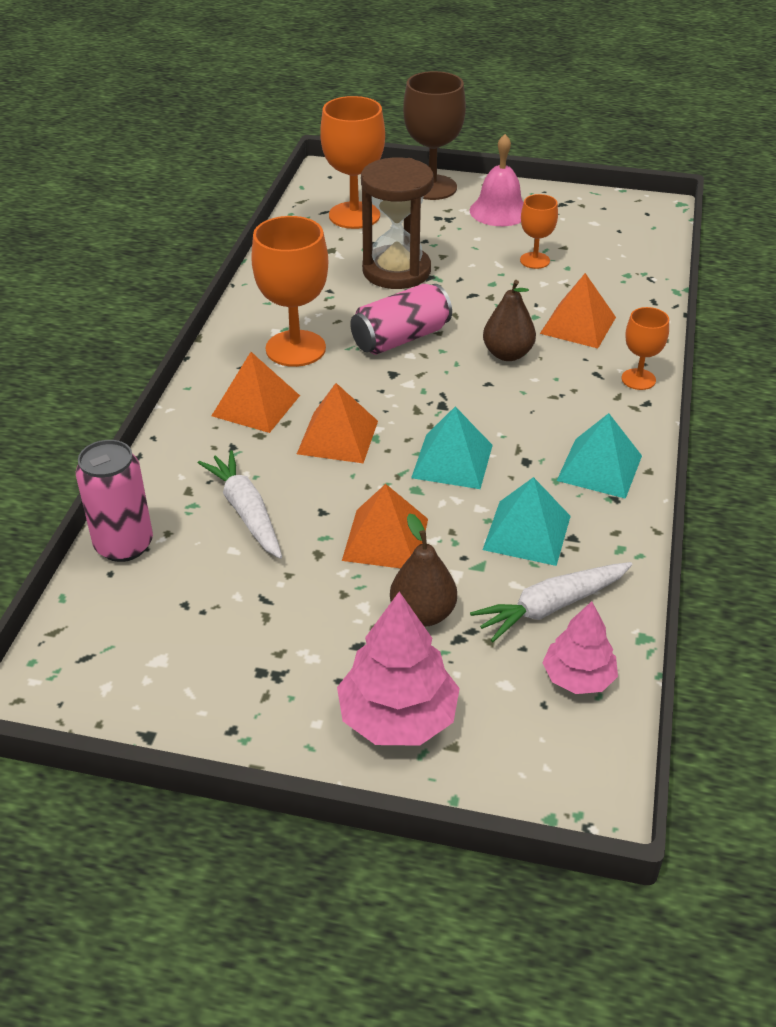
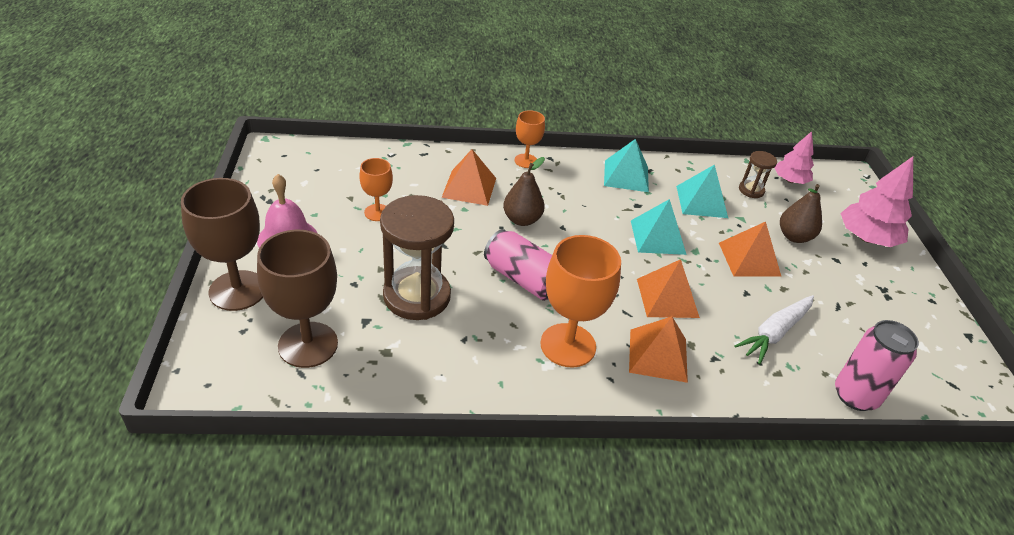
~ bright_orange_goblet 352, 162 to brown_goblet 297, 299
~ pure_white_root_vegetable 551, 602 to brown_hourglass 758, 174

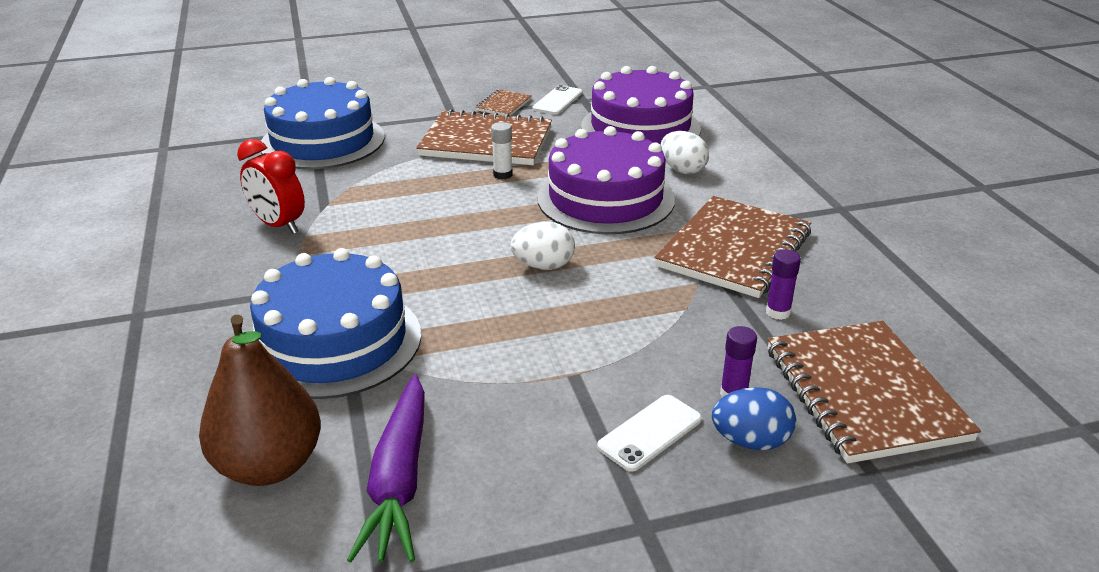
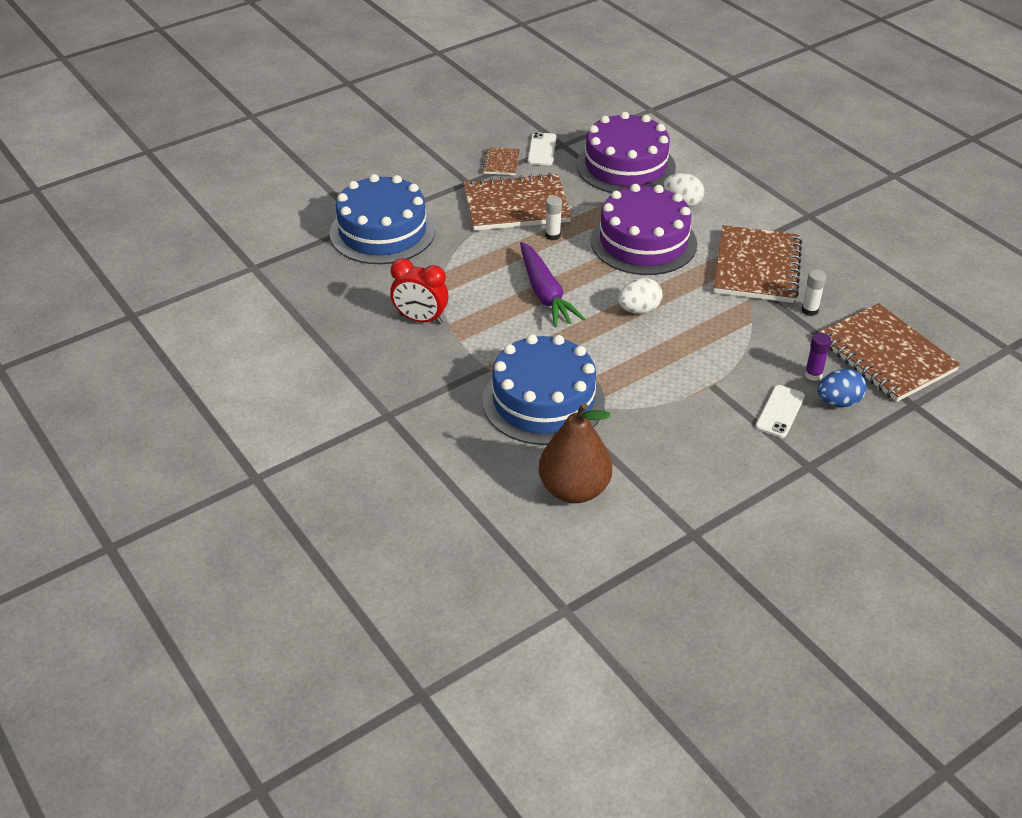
~ violet_root_vegetable 386, 468 to 552, 284
~ violet_glue 783, 284 to pure_white_glue 814, 292

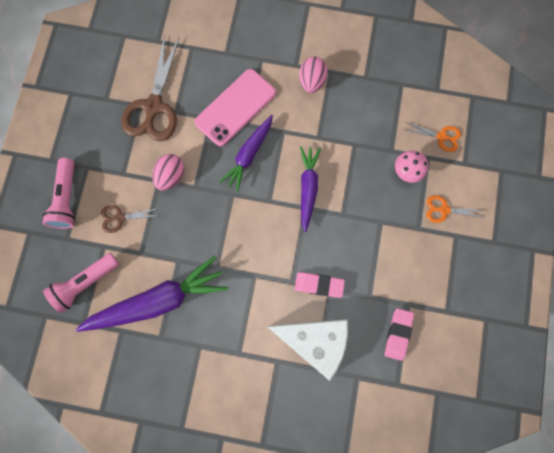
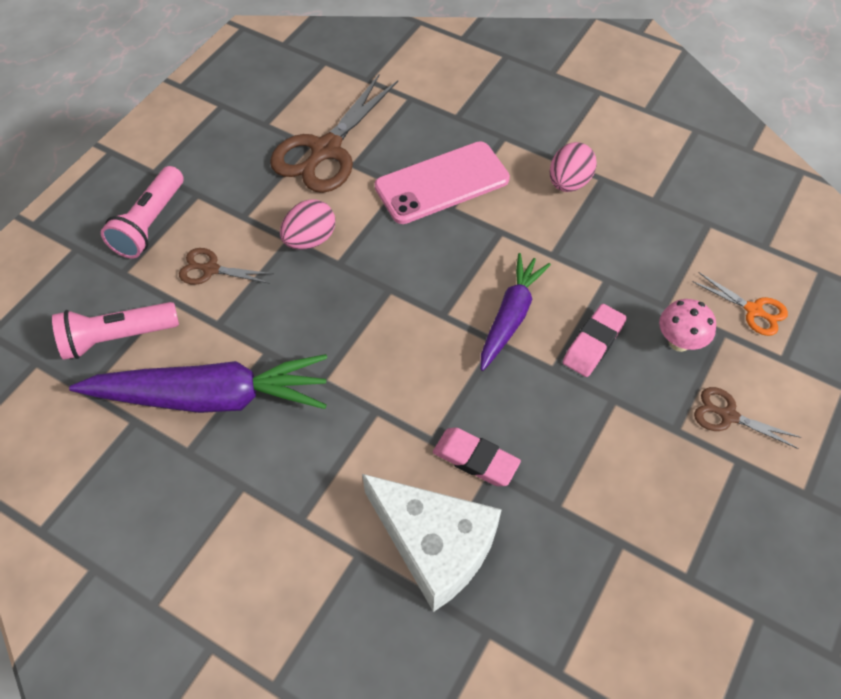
- violet_root_vegetable 246, 153
~ rosy_gum_eraser 399, 334 to 595, 340
~ bright_orange_shears 455, 209 to brown_shears 748, 418

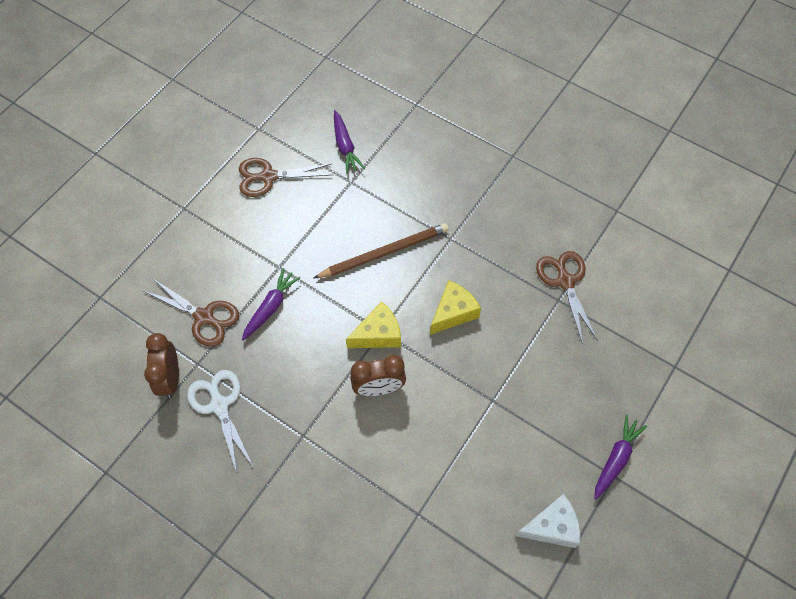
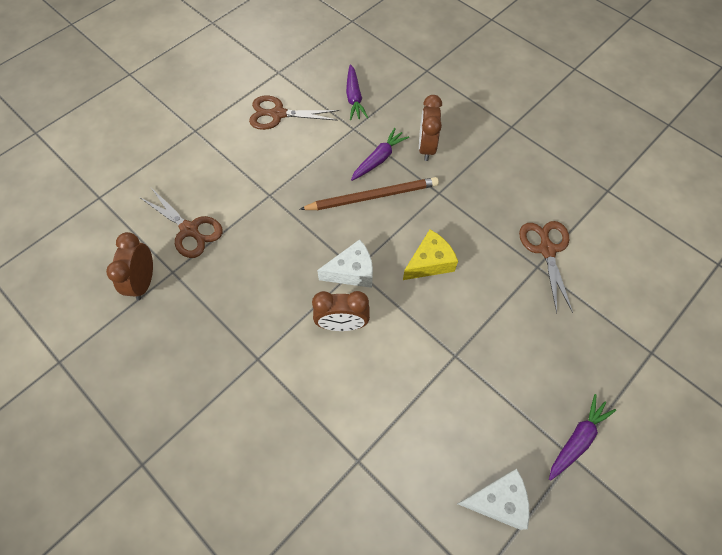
- pure_white_shears 220, 421
~ violet_root_vegetable 271, 304 to 380, 154
~ bright_yellow_piece_of_cheese 373, 324 to pure_white_piece_of_cheese 345, 263
+ brown_clock 430, 128

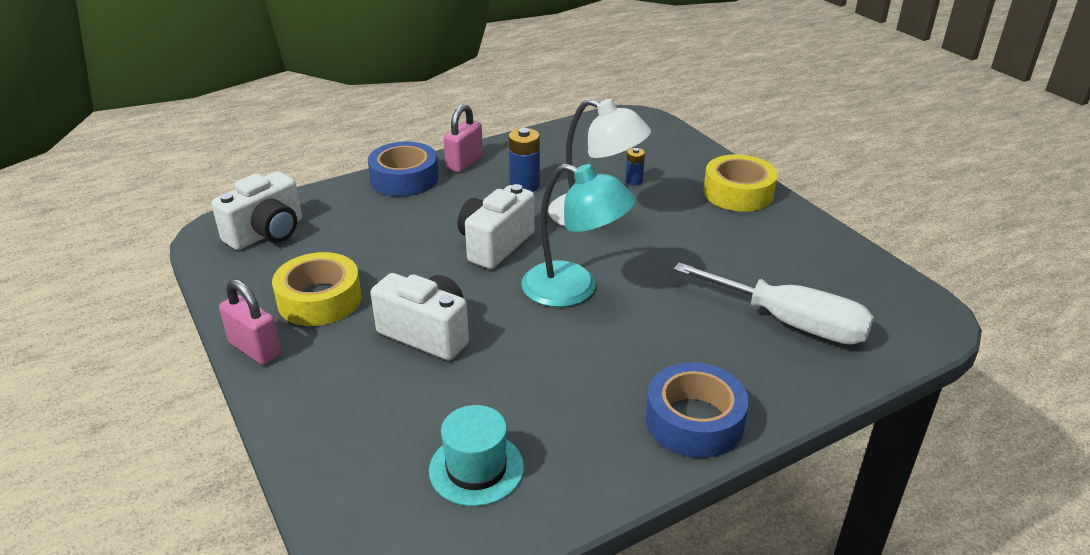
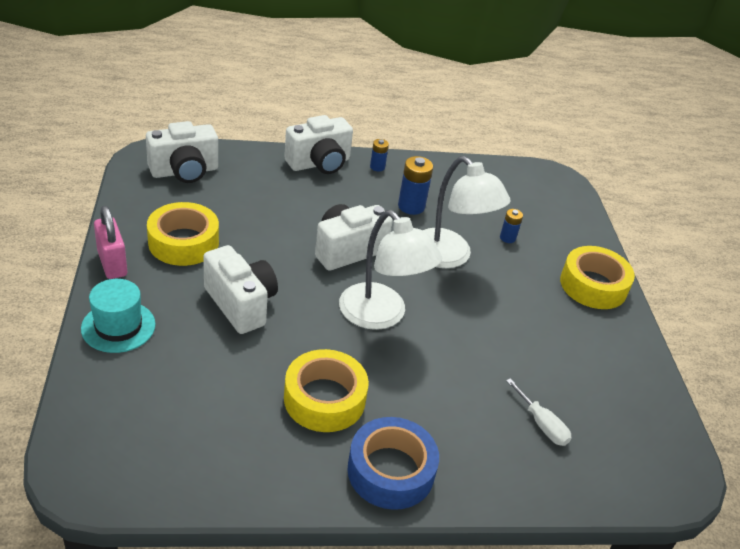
~ blue_tape 403, 169 to pure_white_camera 318, 144
~ aqua_top_hat 476, 455 to 118, 316
~ rosy_padlock 463, 138 to blue_battery 379, 155
~ aqua_desk_lamp 578, 235 to pure_white_desk_lamp 390, 270
~ pure_white_flat_screwdriver 773, 303 = 539, 412 x0.47
+ bright_yellow_tape 326, 390

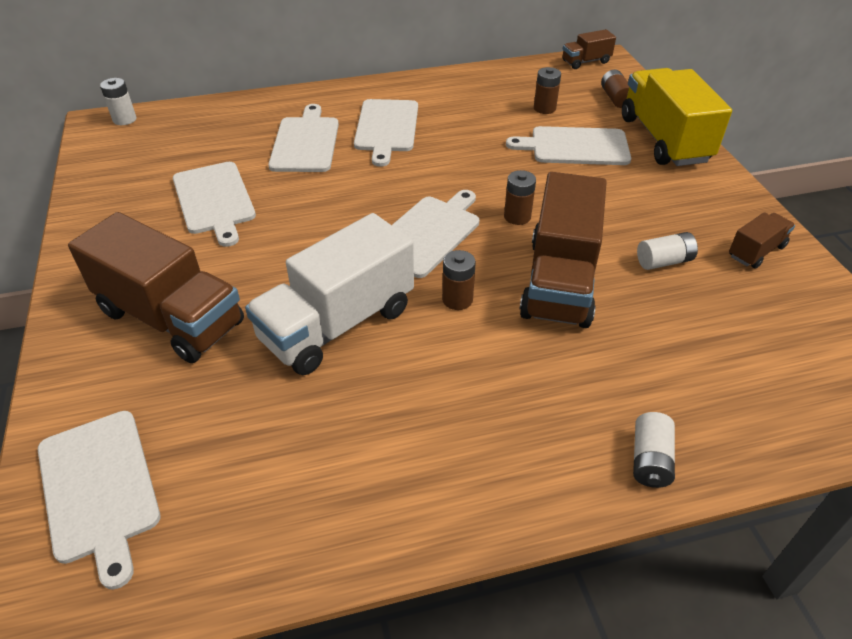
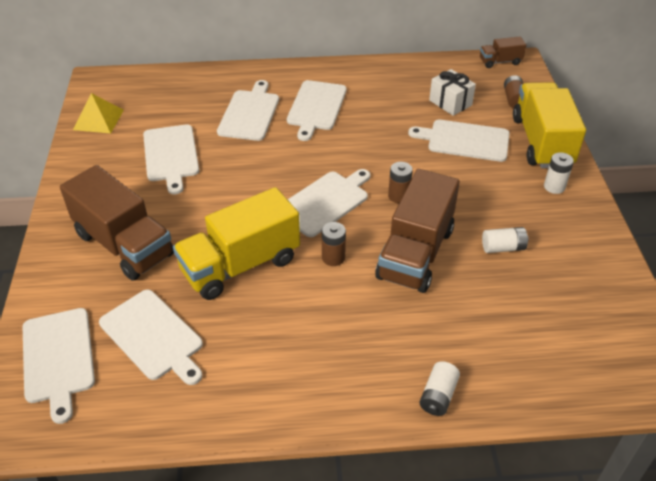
~ pure_white_battery 118, 101 to 559, 173
~ pure_white_toy_truck 329, 294 to bright_yellow_toy_truck 236, 243
~ brown_battery 547, 90 to pure_white_gift 452, 92
- brown_toy_truck 762, 240
+ bright_yellow_solid_pyramid 98, 113
+ pure_white_cutting_board 151, 337

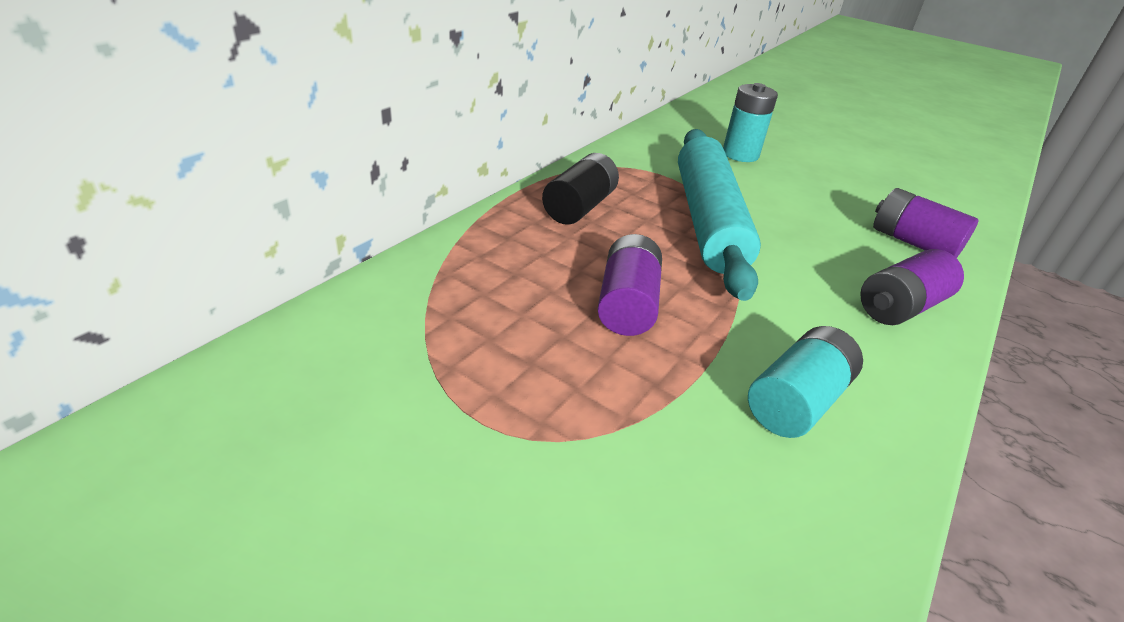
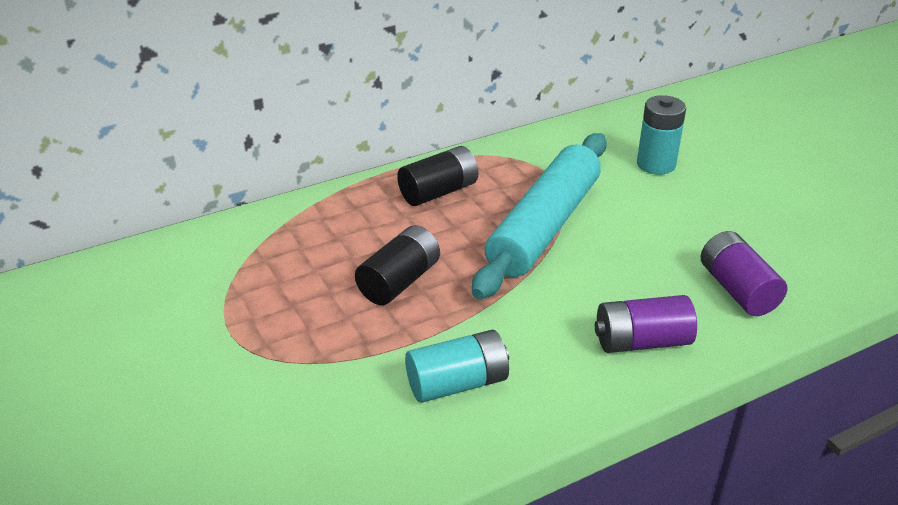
~ violet_battery 630, 285 to jet-black_battery 397, 265

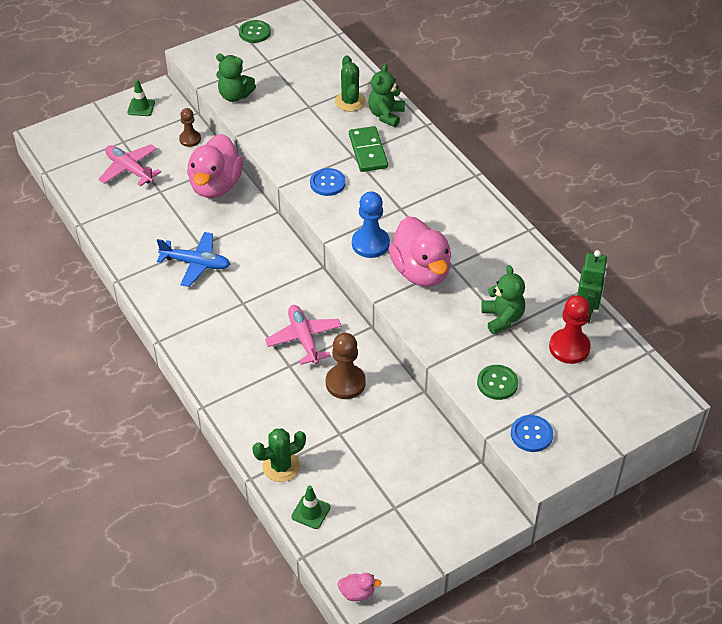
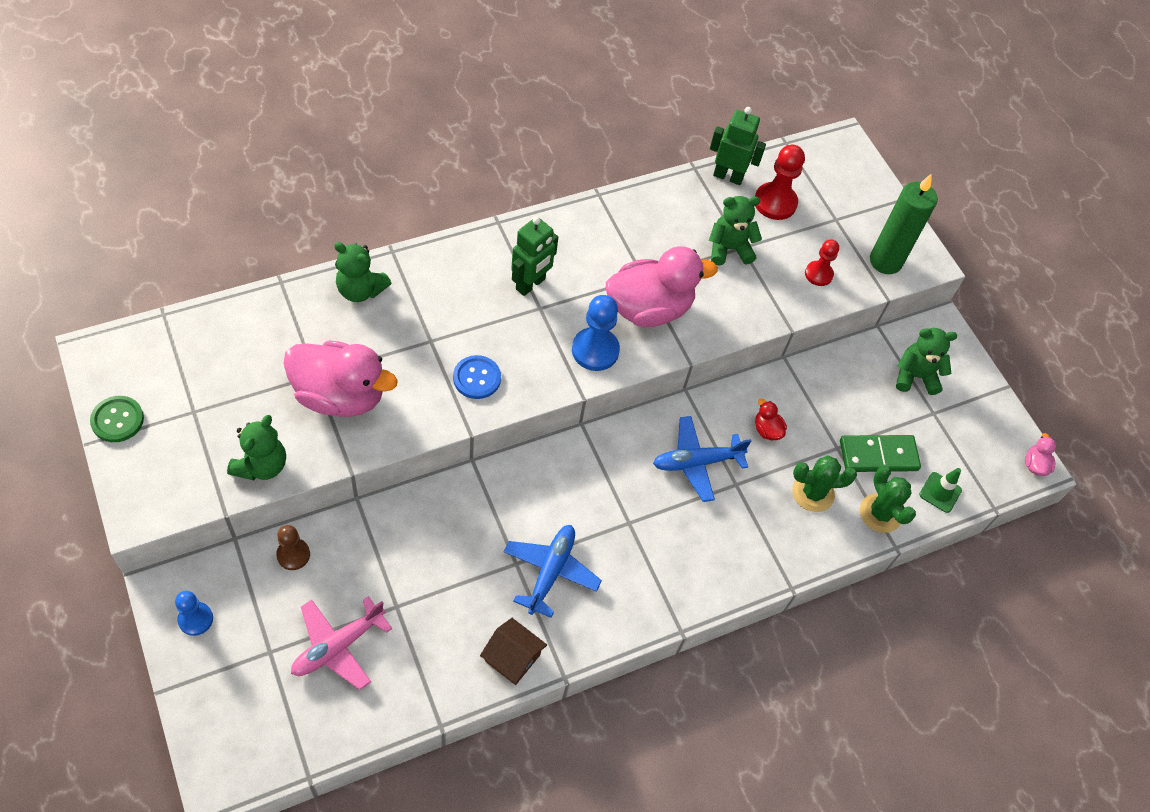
~ emerald_road_cone 141, 97 to blue_game_pawn 194, 613
~ rosy_toy_duck 215, 166 to 340, 378
~ rosy_toy_plane 303, 335 to blue_toy_plane 702, 459
~ brown_game_pawn 346, 366 to crimson_toy_duck 771, 419
~ emerald_prickly_plant 350, 83 to 824, 483
~ emerald_domino_tile 368, 149 to 880, 453
~ emerald_shirt_button 497, 382 to crimson_game_pawn 822, 263
~ blue_shirt_button 532, 433 to emerald_pillar_candle 904, 223
+ brown_cottage 513, 651
+ emerald_toy_robot 534, 256
+ emerald_teddy_bear 926, 361

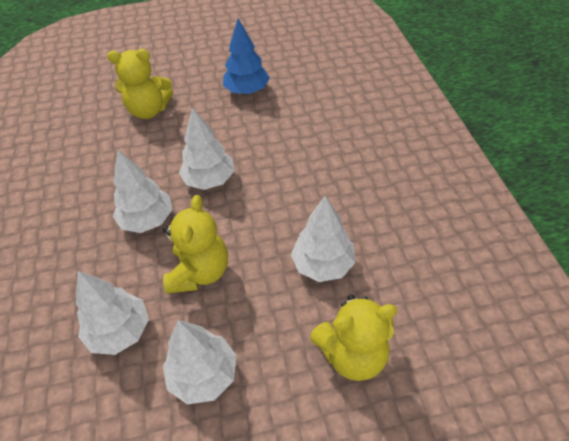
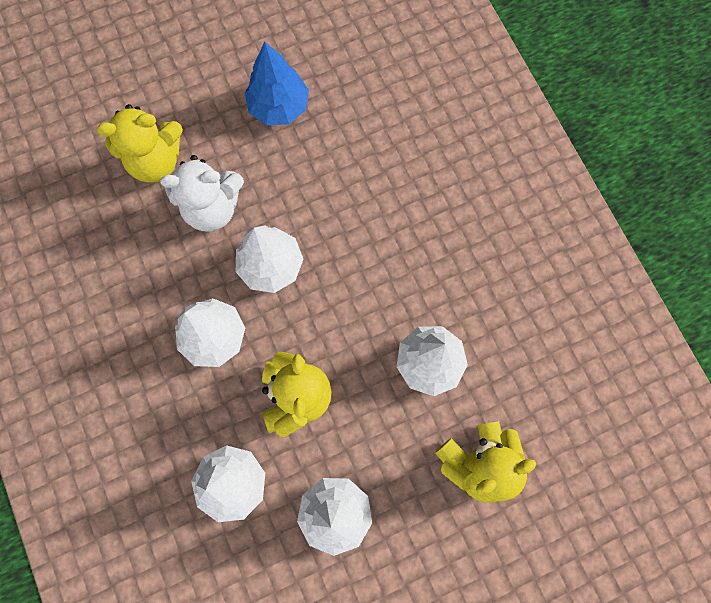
+ pure_white_teddy_bear 202, 193

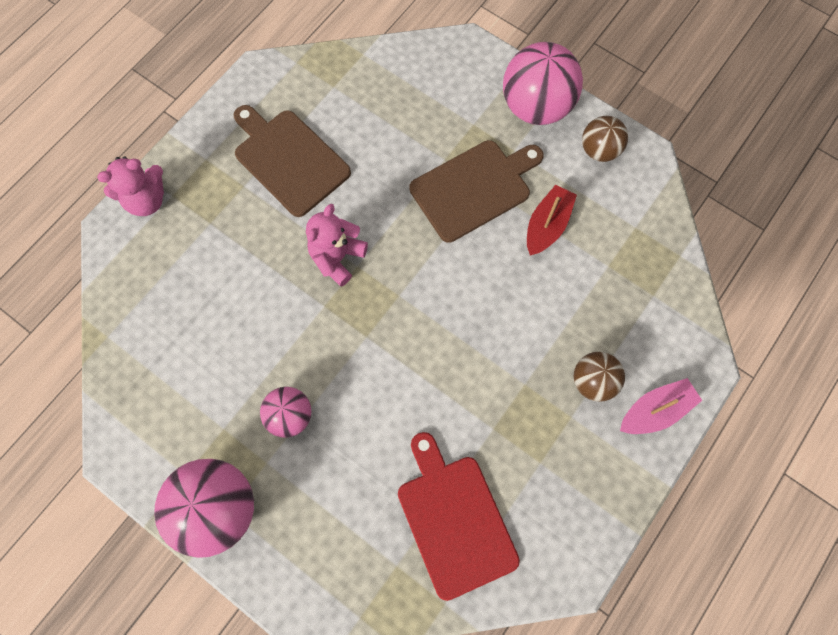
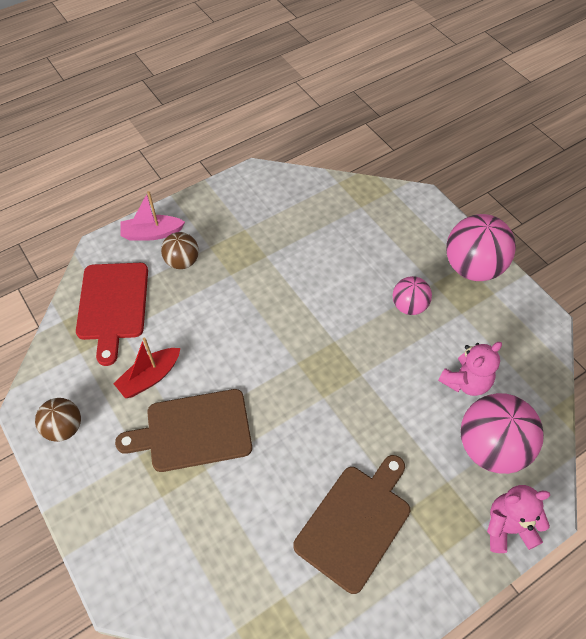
~ brown_cutting_board 292, 161 = 351, 524 120 degrees counterclockwise
~ rosy_teddy_bear 337, 245 to 470, 369
~ crimson_cutting_board 459, 516 to 112, 314
~ rosy_sphere 543, 83 to 502, 433

